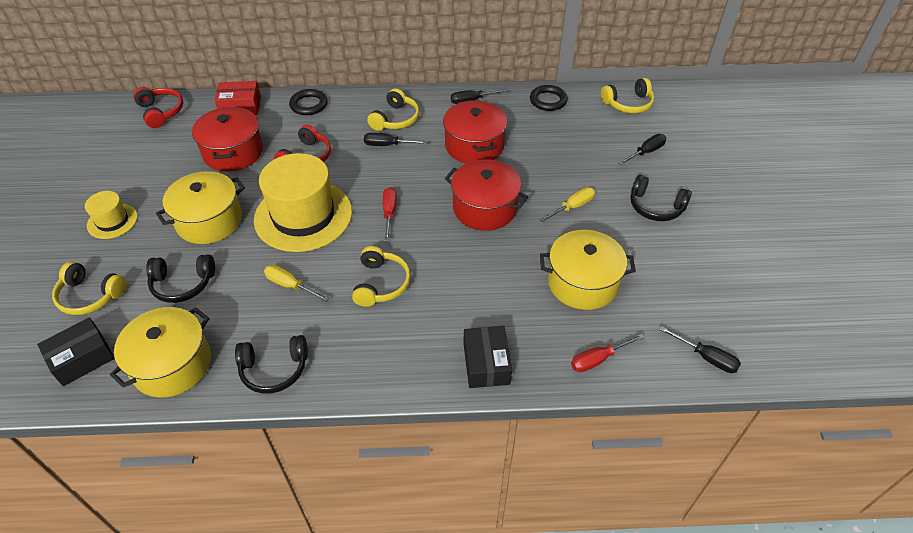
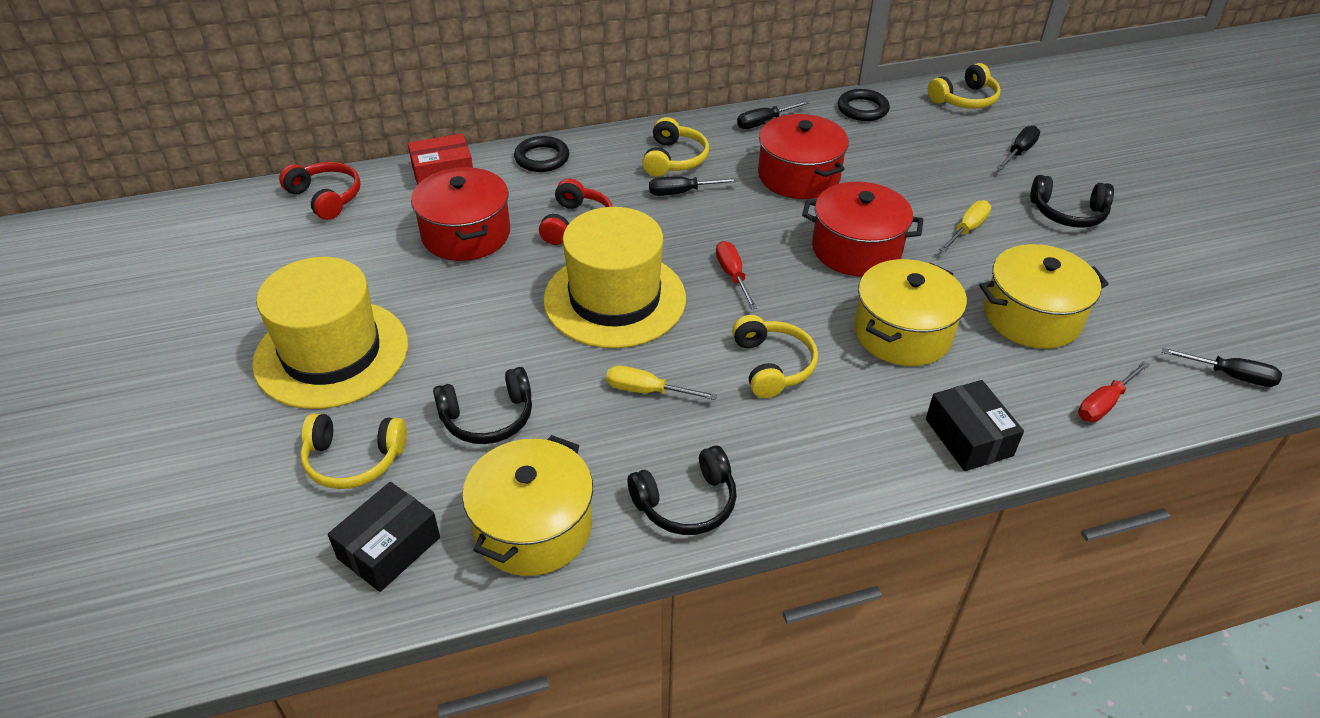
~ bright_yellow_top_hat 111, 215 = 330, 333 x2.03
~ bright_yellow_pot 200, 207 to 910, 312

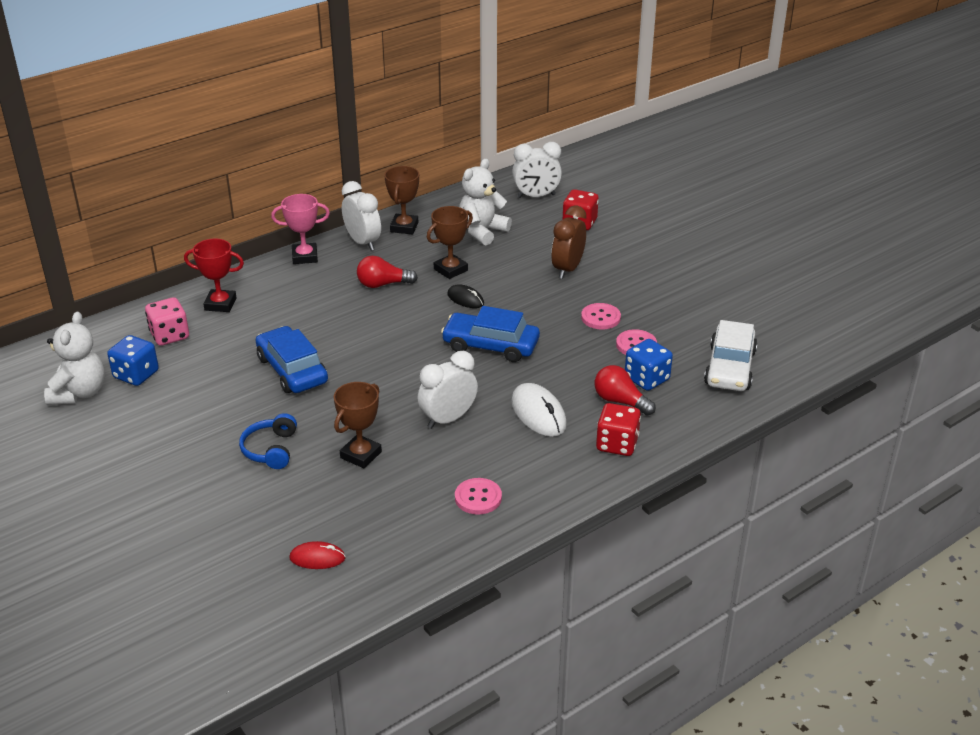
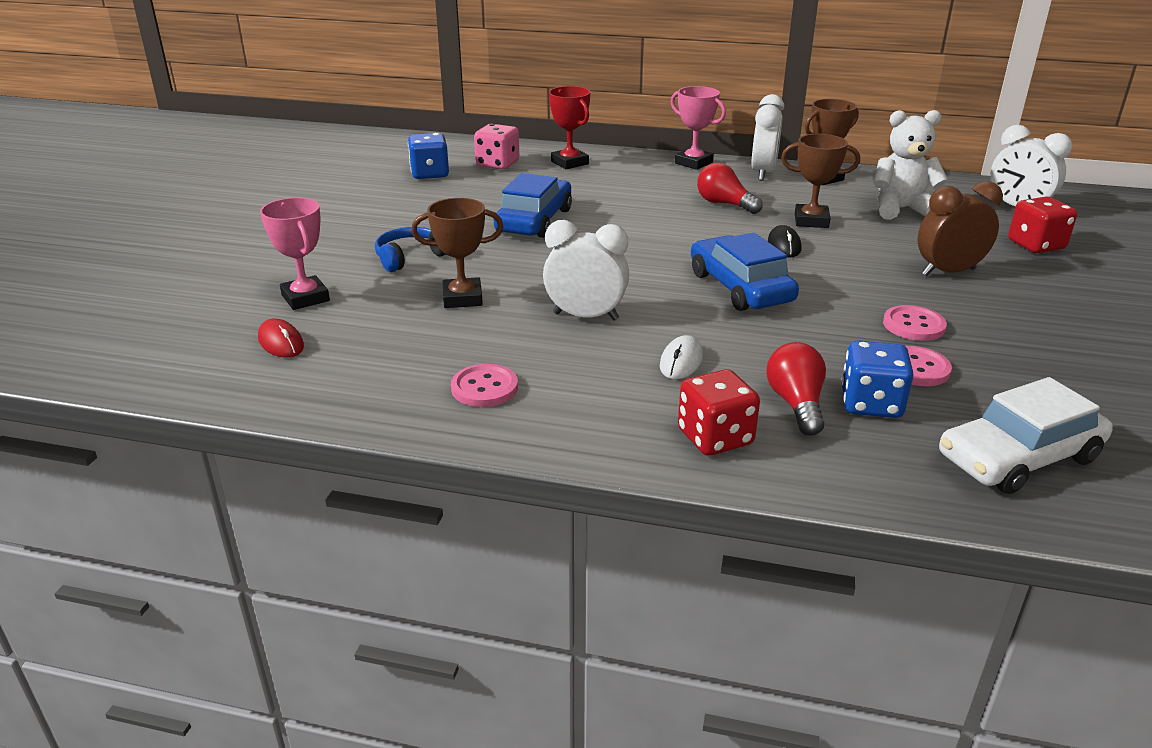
- pure_white_teddy_bear 74, 358
~ pure_white_mouse 539, 410 = 681, 357 x0.61
+ rosy_trophy 295, 254

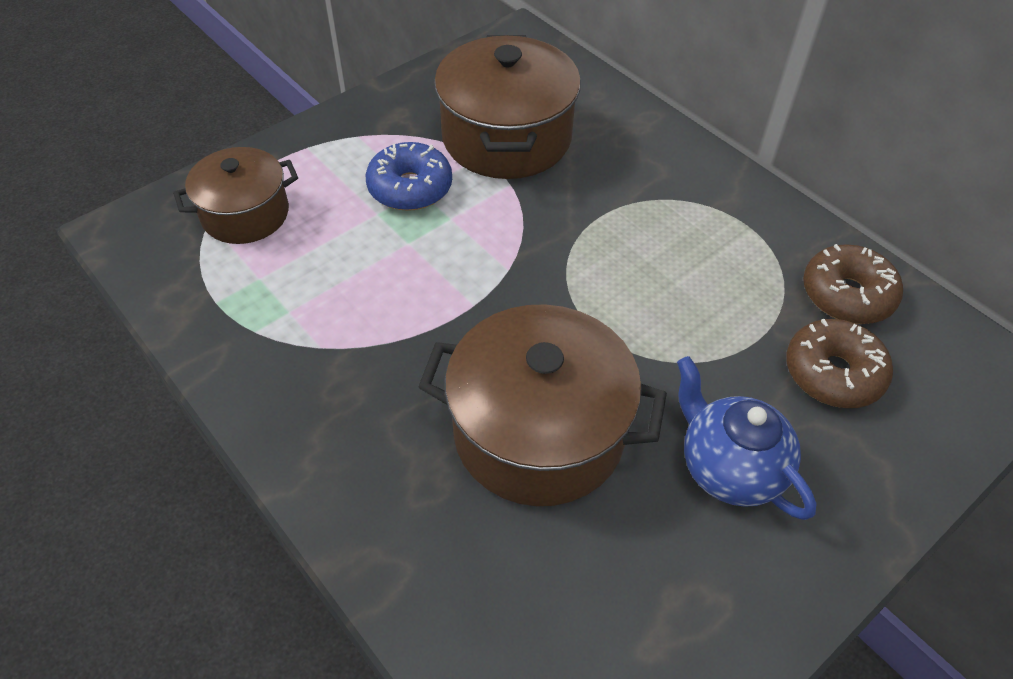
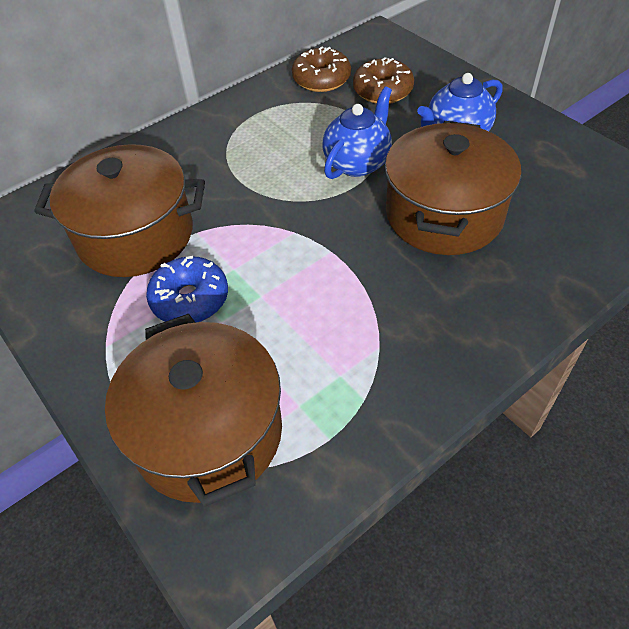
~ brown_pot 235, 195 = 193, 410 x1.62
+ blue_teapot 357, 132

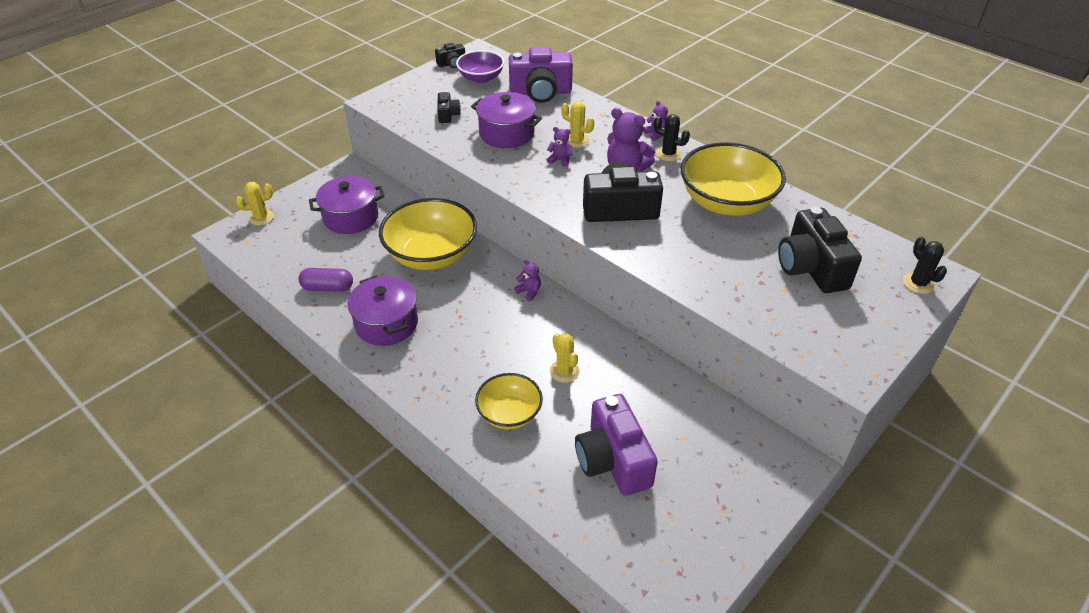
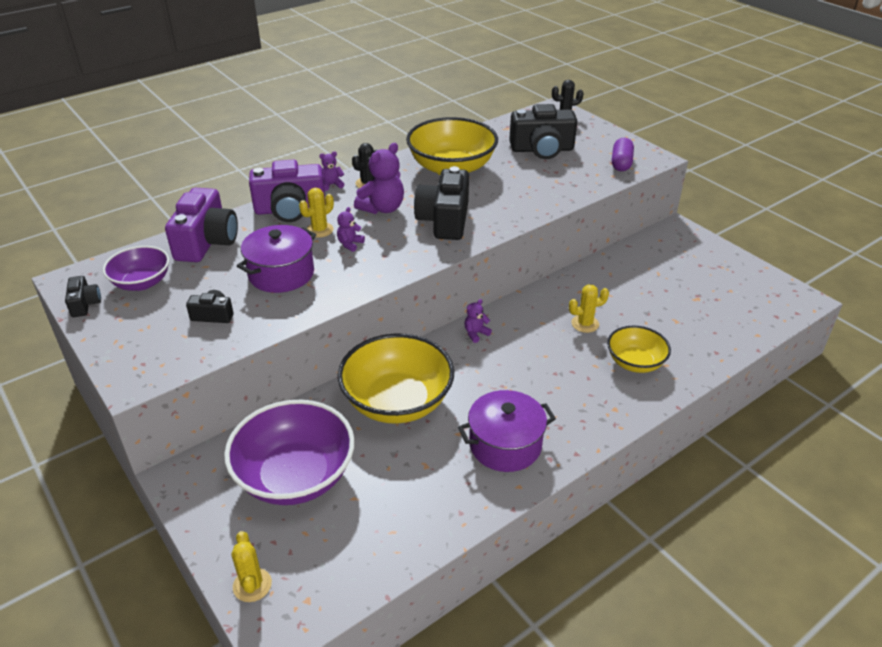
~ violet_pill 325, 280 to 623, 154
~ violet_pot 346, 205 to violet_serving_bowl 289, 452
~ violet_camera 616, 444 to 287, 190

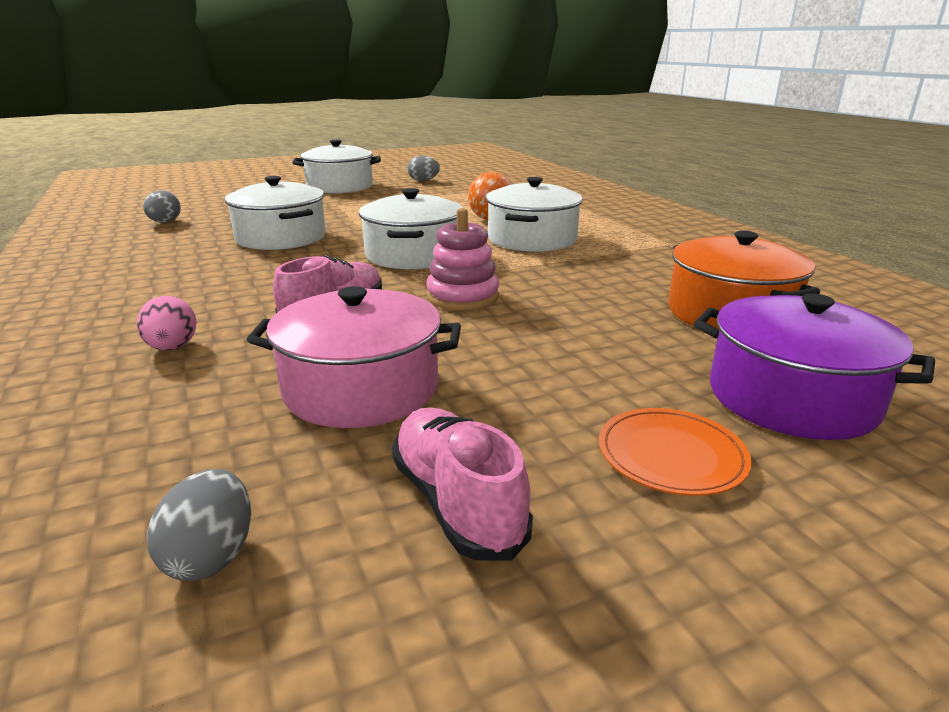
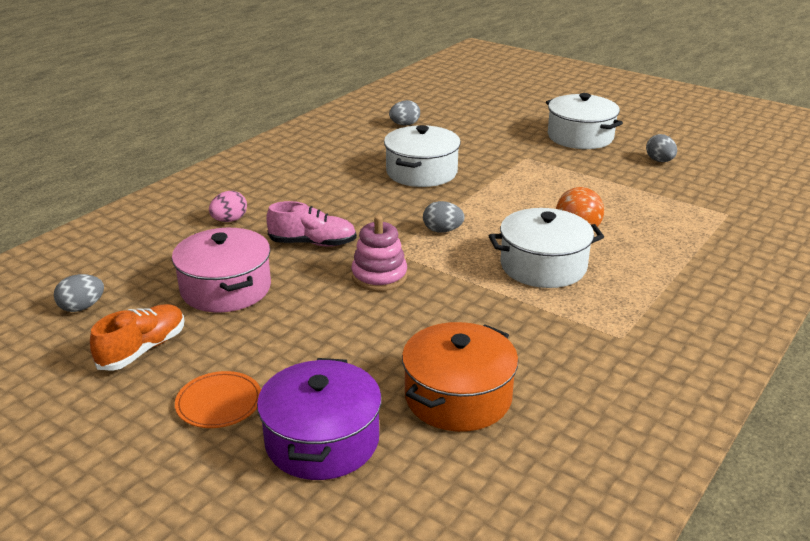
~ pure_white_pot 411, 228 to ash-grey_toy_egg 443, 217
~ rosy_sneaker 462, 484 to bright_orange_sneaker 137, 337

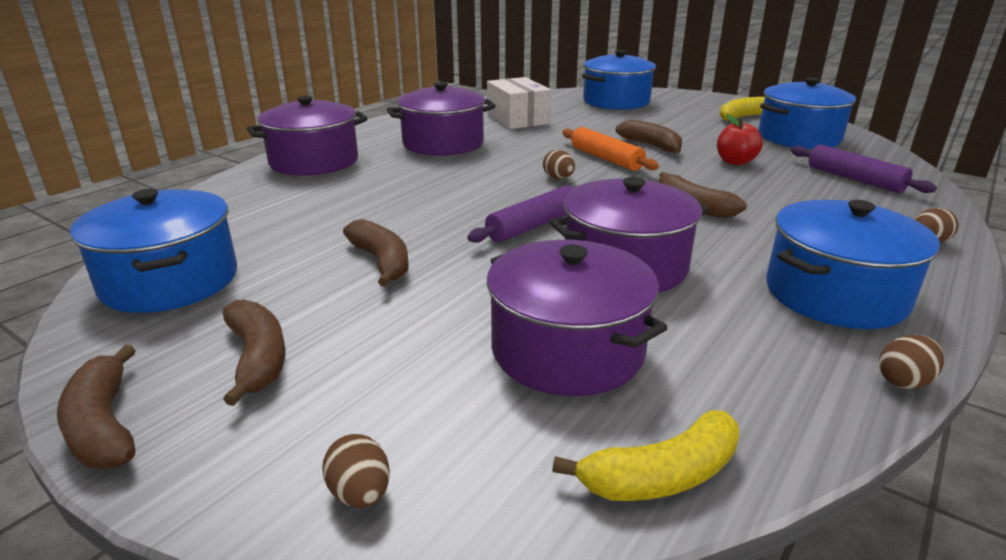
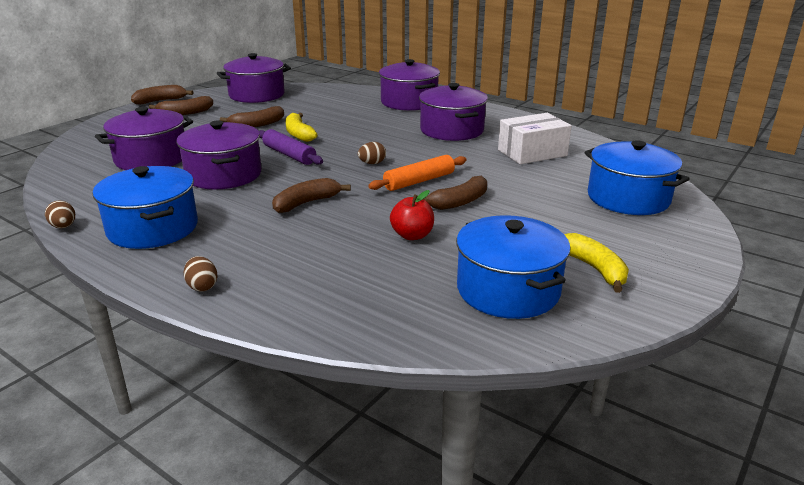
~ blue_pot 153, 251 to violet_pot 254, 78
- brown_toy_egg 356, 471
~ bright_yellow_banana 645, 455 to 301, 127
- violet_rolling_pin 864, 169

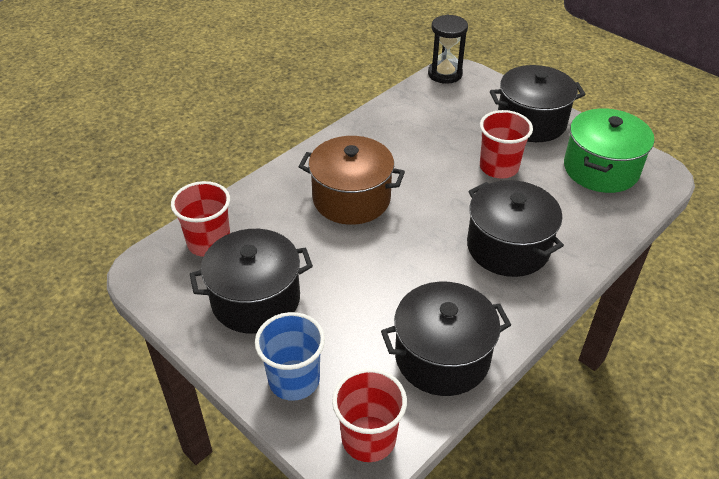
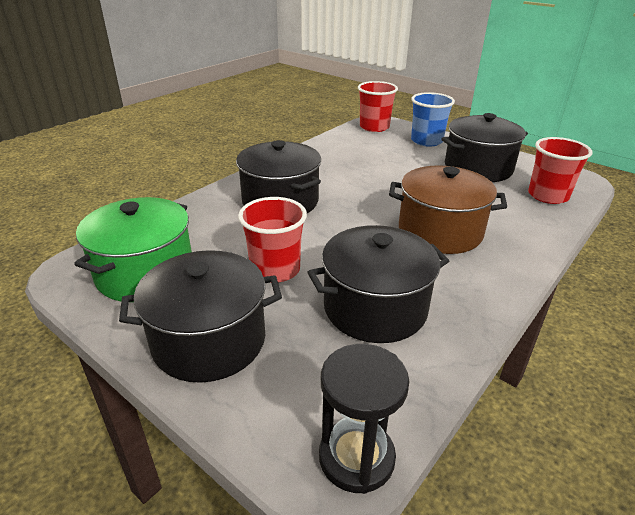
~ jet-black_pot 446, 339 to 378, 284

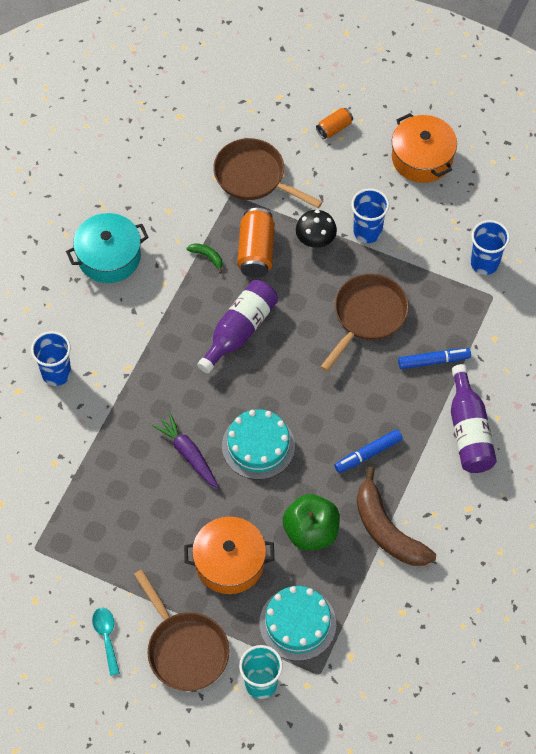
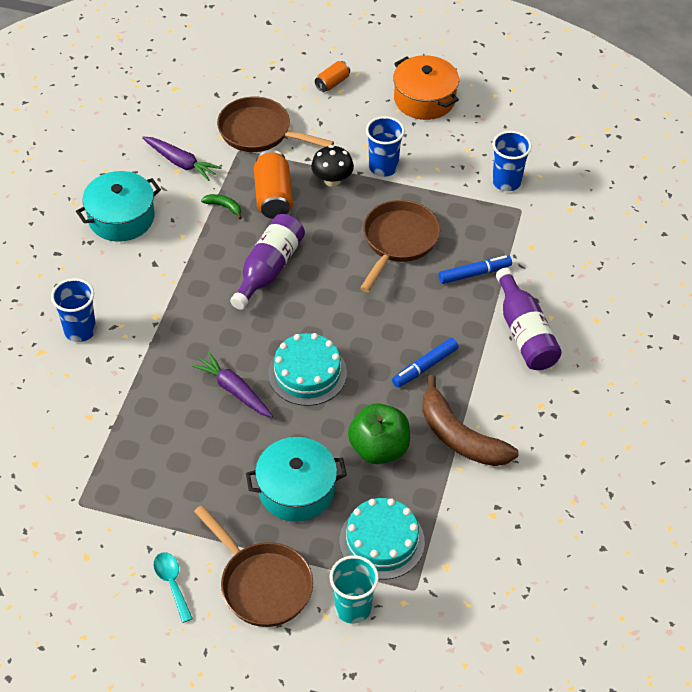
~ bright_orange_pot 229, 555 to aqua_pot 296, 479
+ violet_root_vegetable 181, 159

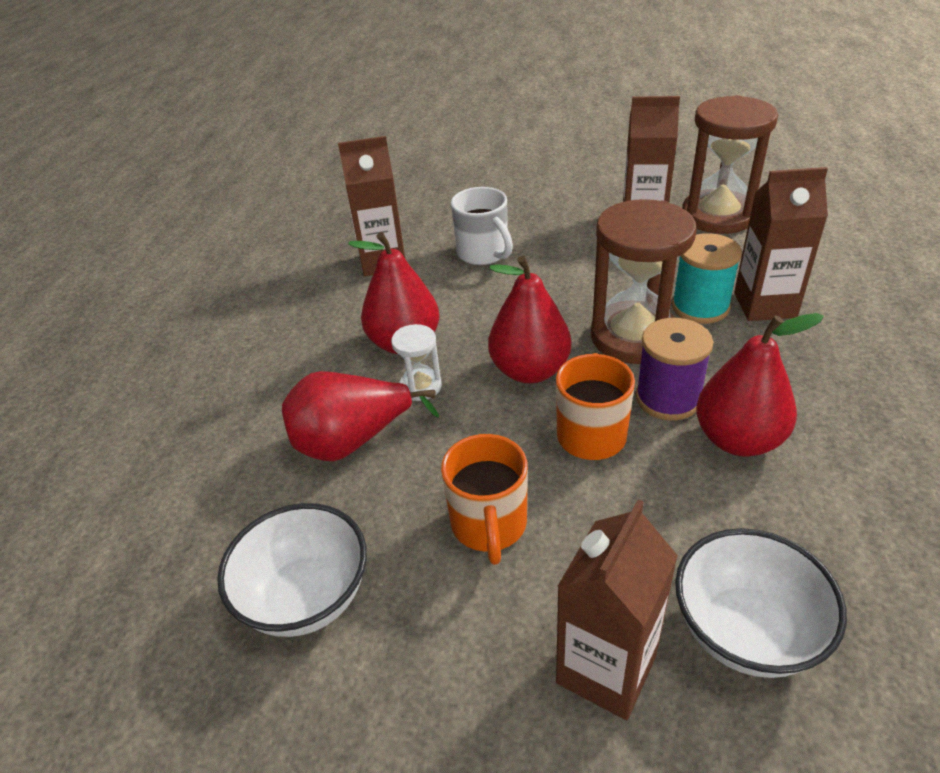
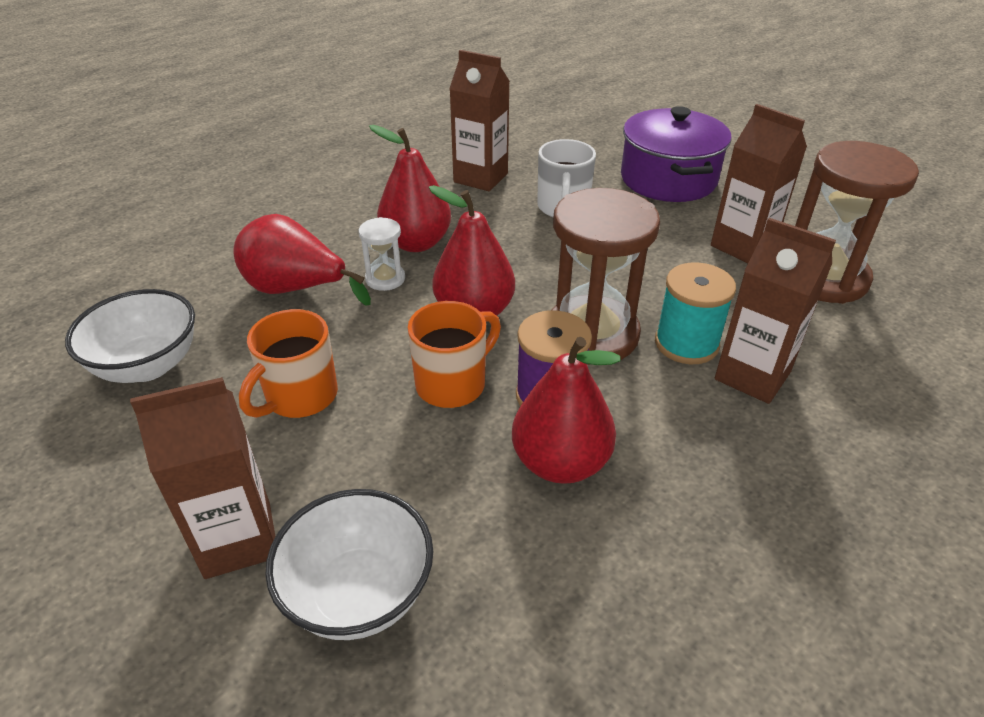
+ violet_pot 676, 154

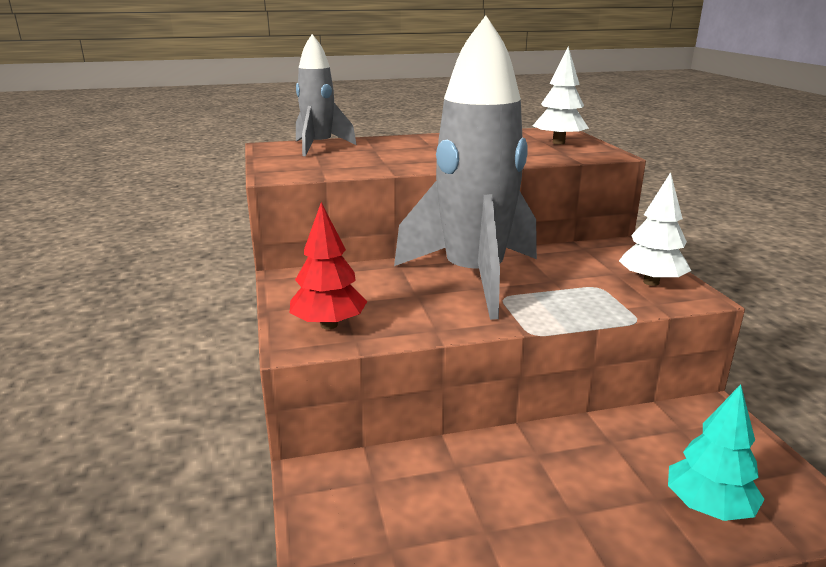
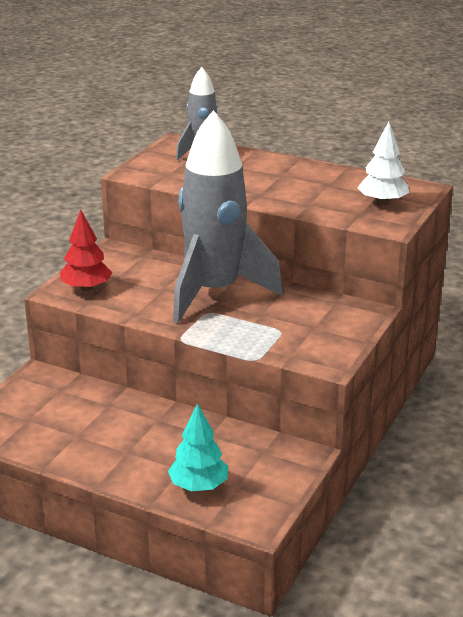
- pure_white_toy_tree 655, 229

